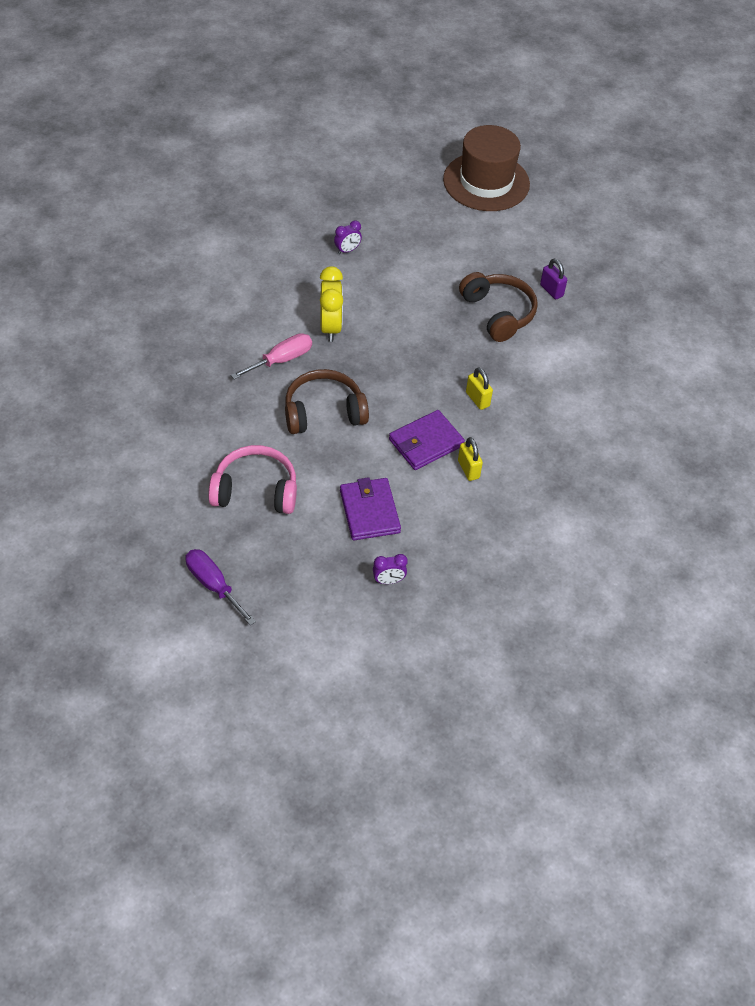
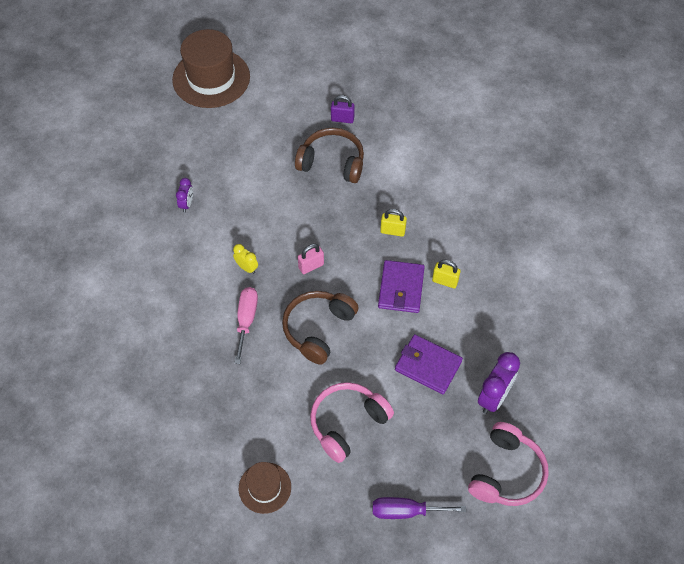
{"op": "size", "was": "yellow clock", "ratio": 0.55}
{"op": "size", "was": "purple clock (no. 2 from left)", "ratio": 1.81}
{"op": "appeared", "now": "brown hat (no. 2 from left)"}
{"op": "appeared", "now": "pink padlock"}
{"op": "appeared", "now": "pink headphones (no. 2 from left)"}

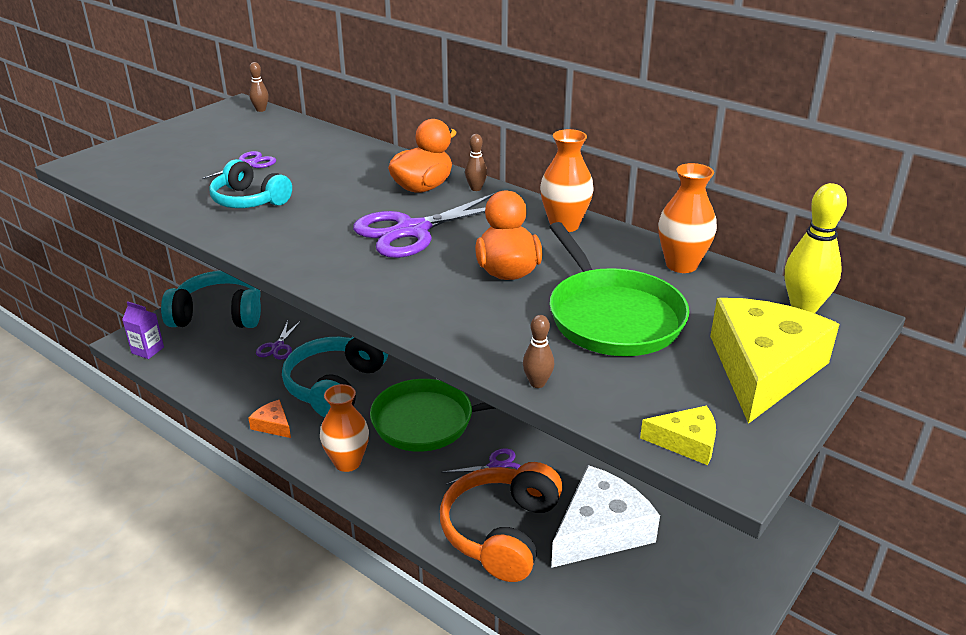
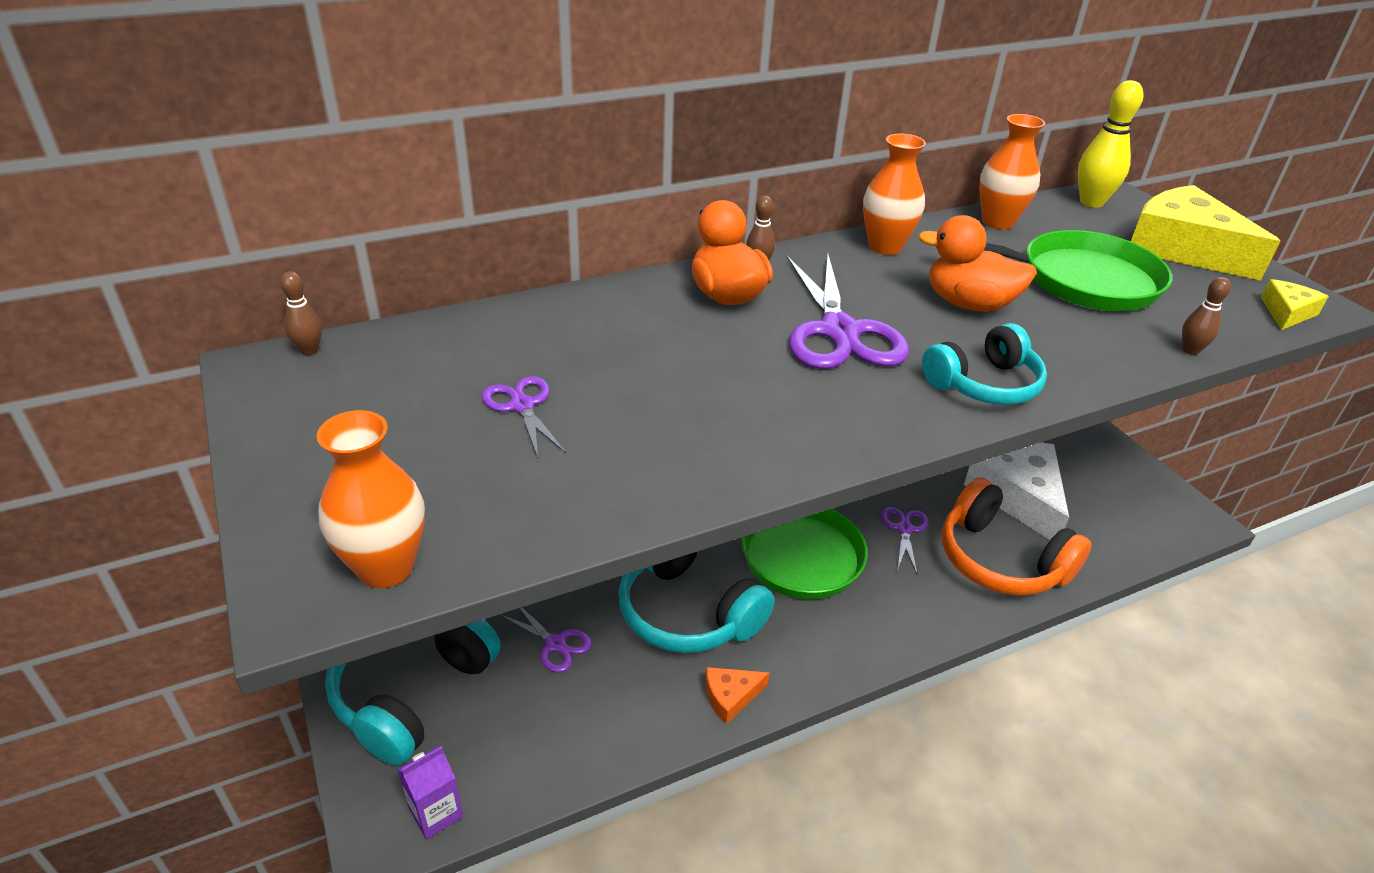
{"op": "relocated", "was": "turquoise headphones (no. 2 from left in the first image)", "now": "turquoise headphones (no. 3 from left)"}
{"op": "relocated", "was": "orange vase (no. 1 from left)"}

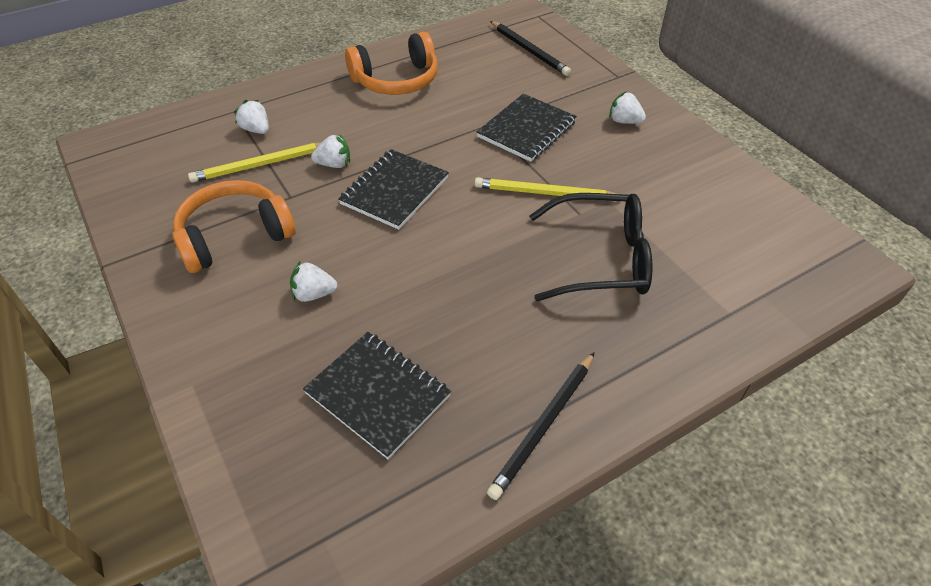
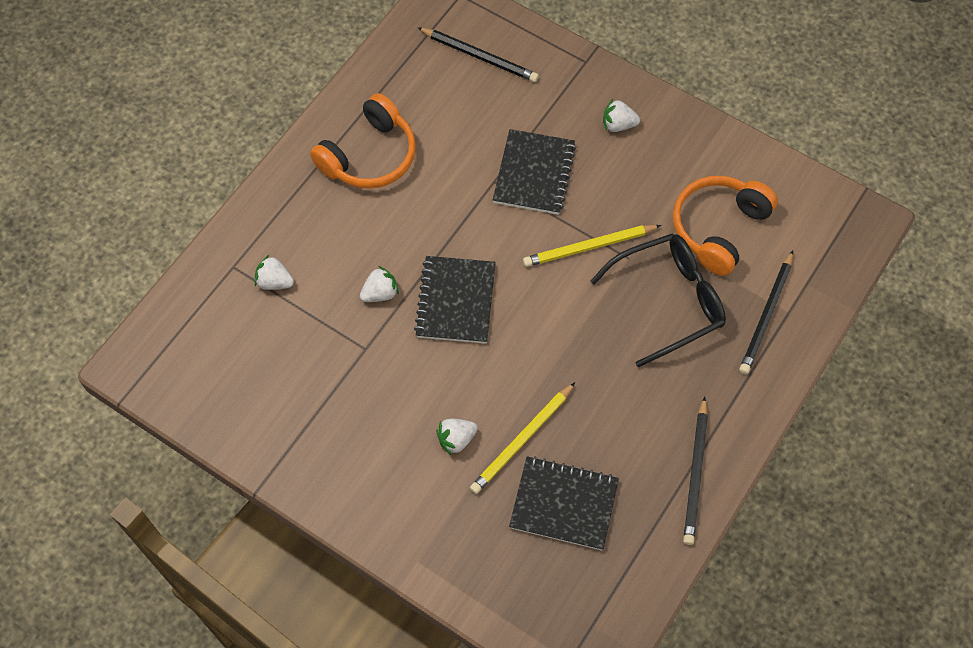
{"op": "relocated", "was": "orange headphones (no. 1 from left in the first image)", "now": "orange headphones (no. 2 from left)"}
{"op": "relocated", "was": "yellow pencil (no. 1 from left)"}
{"op": "appeared", "now": "black pencil (no. 3 from left)"}

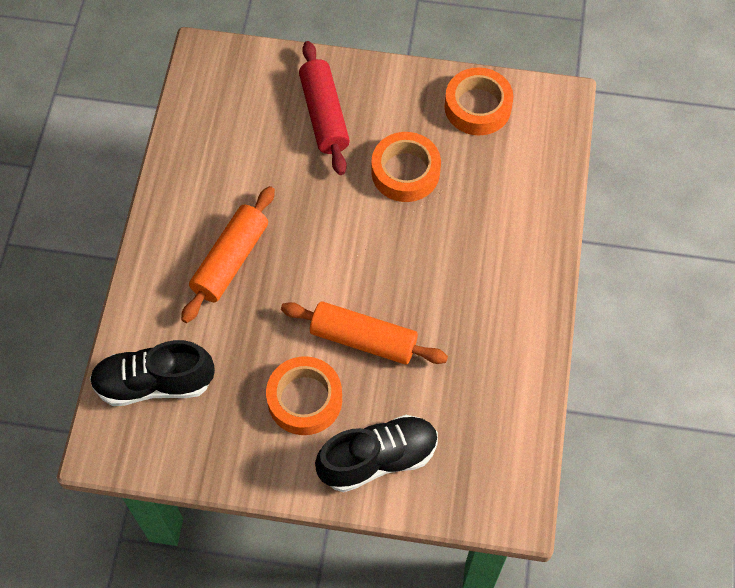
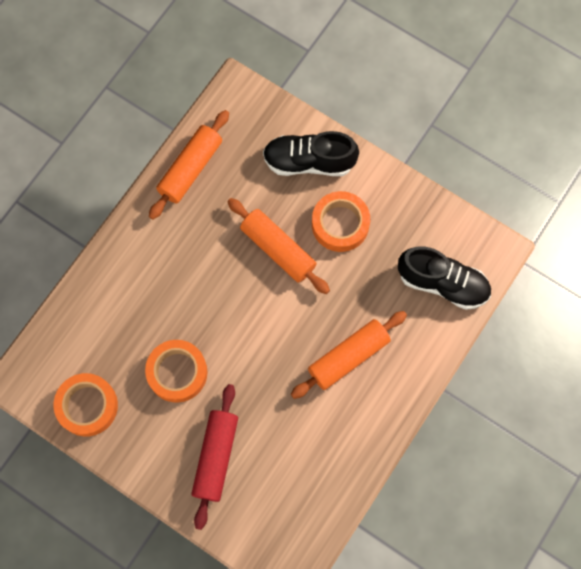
{"op": "appeared", "now": "orange rolling pin (no. 1 from left)"}

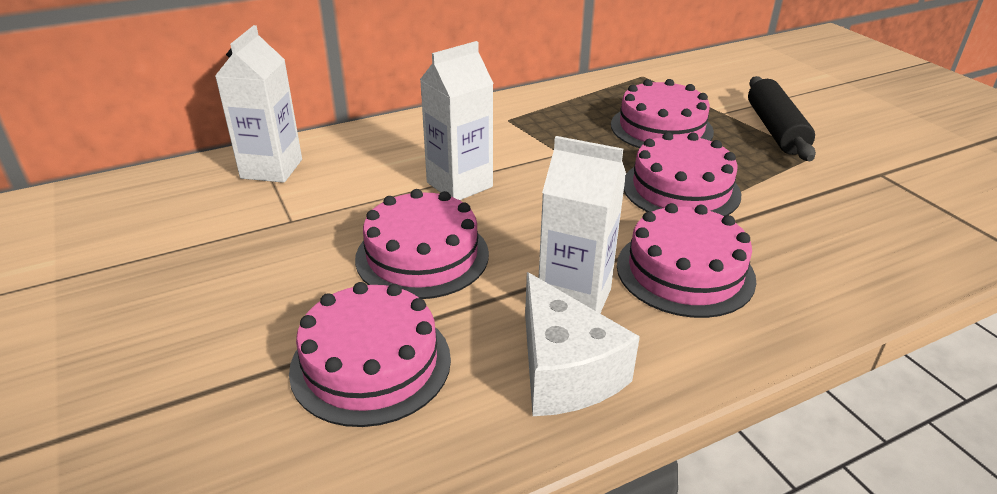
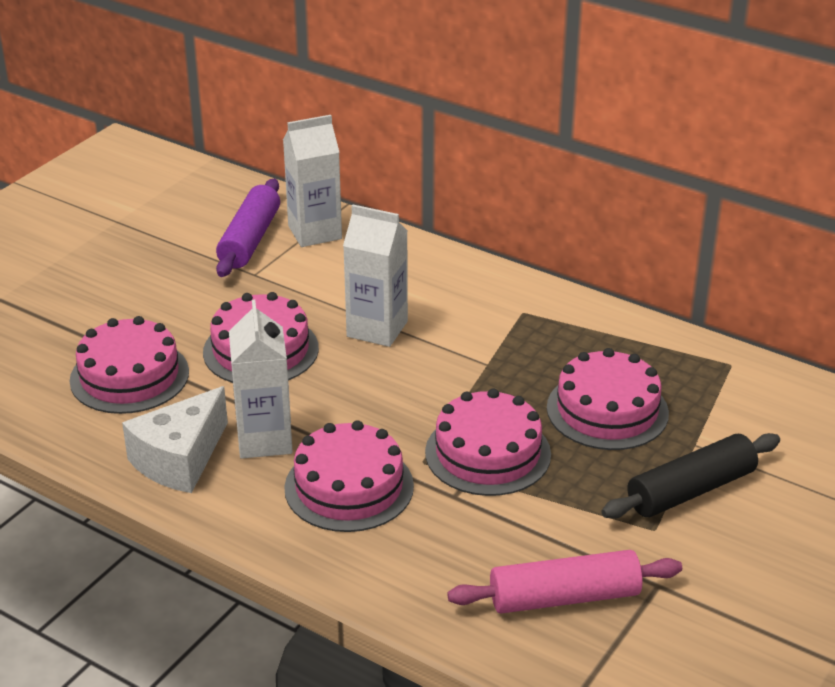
{"op": "appeared", "now": "purple rolling pin"}
{"op": "appeared", "now": "pink rolling pin"}

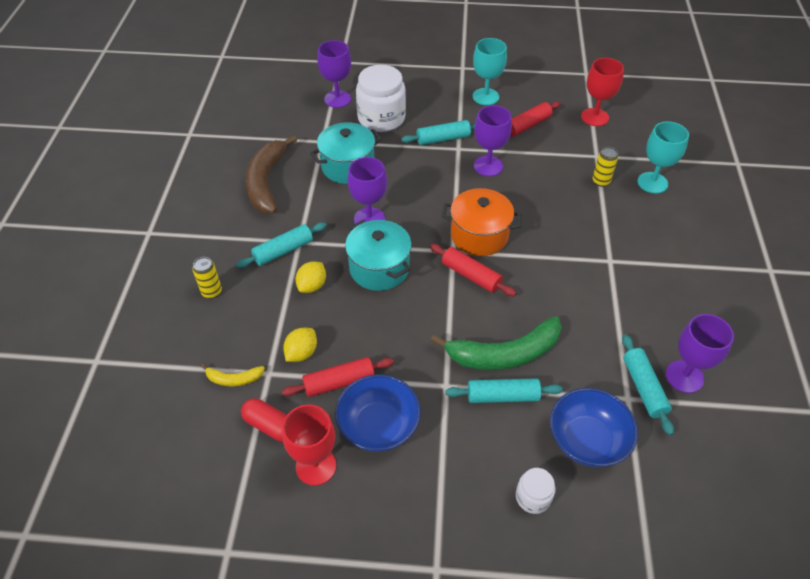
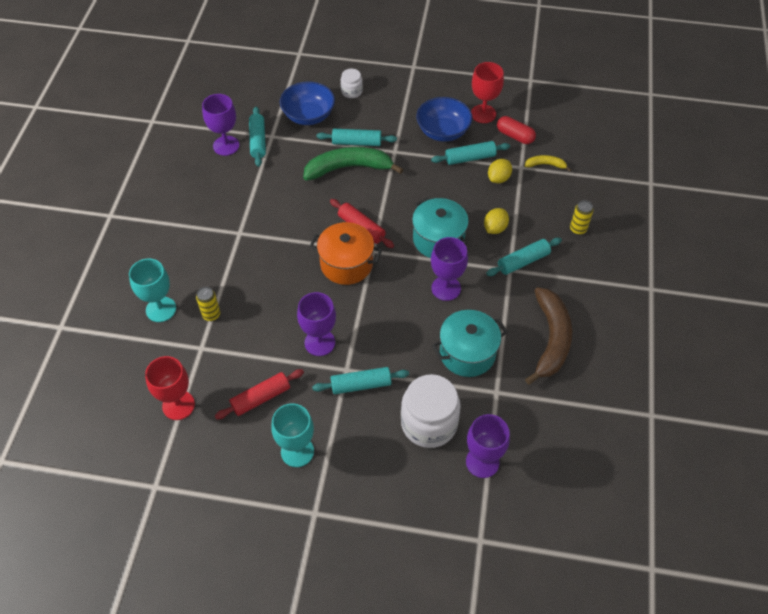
{"op": "colour", "was": "red rolling pin (no. 1 from left)", "now": "turquoise rolling pin (no. 4 from left)"}

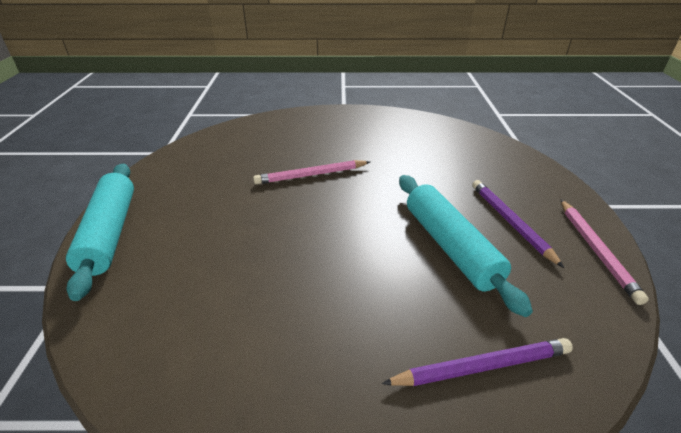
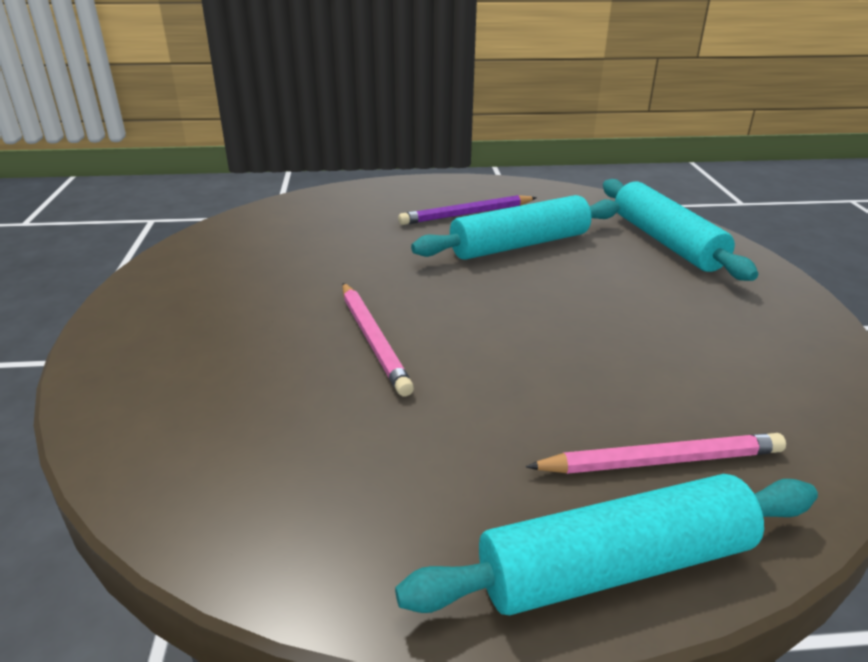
{"op": "exchanged", "was": "purple pencil (no. 1 from left)", "now": "turquoise rolling pin (no. 3 from left)"}
{"op": "relocated", "was": "pink pencil (no. 2 from left)"}

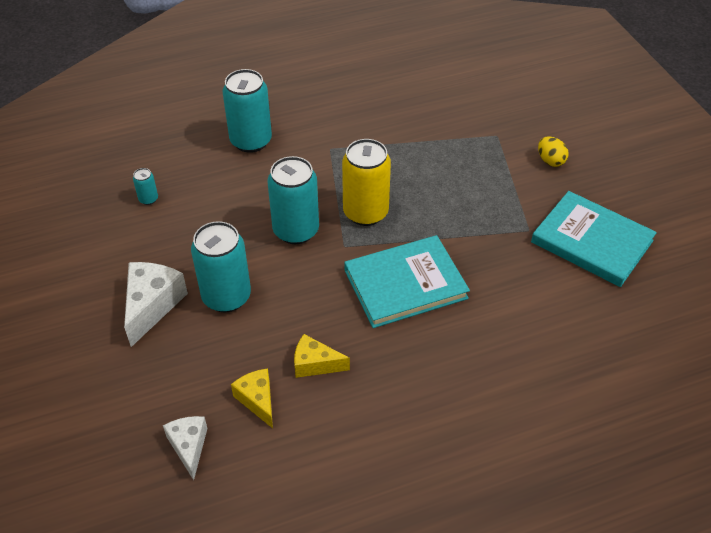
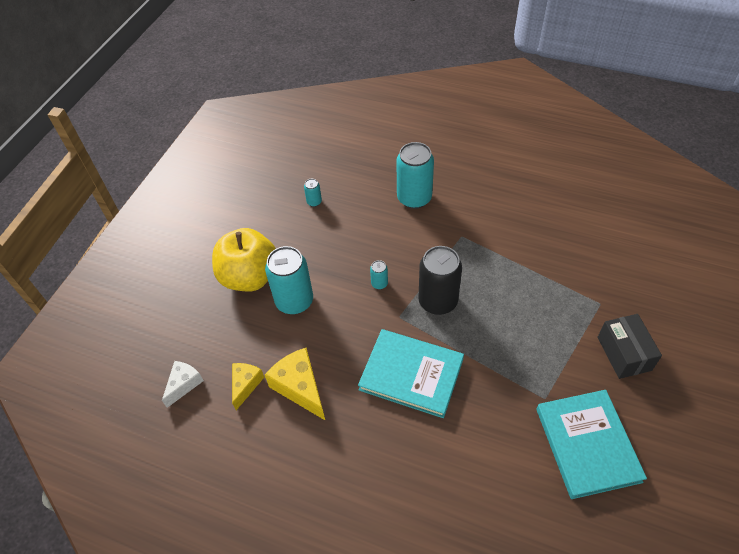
{"op": "exchanged", "was": "white cheese (no. 1 from left)", "now": "yellow apple"}
{"op": "size", "was": "turquoise can (no. 4 from left in the first image)", "ratio": 0.44}
{"op": "size", "was": "yellow cheese (no. 2 from left)", "ratio": 1.58}
{"op": "colour", "was": "yellow can", "now": "black can"}
{"op": "exchanged", "was": "yellow egg", "now": "black box"}

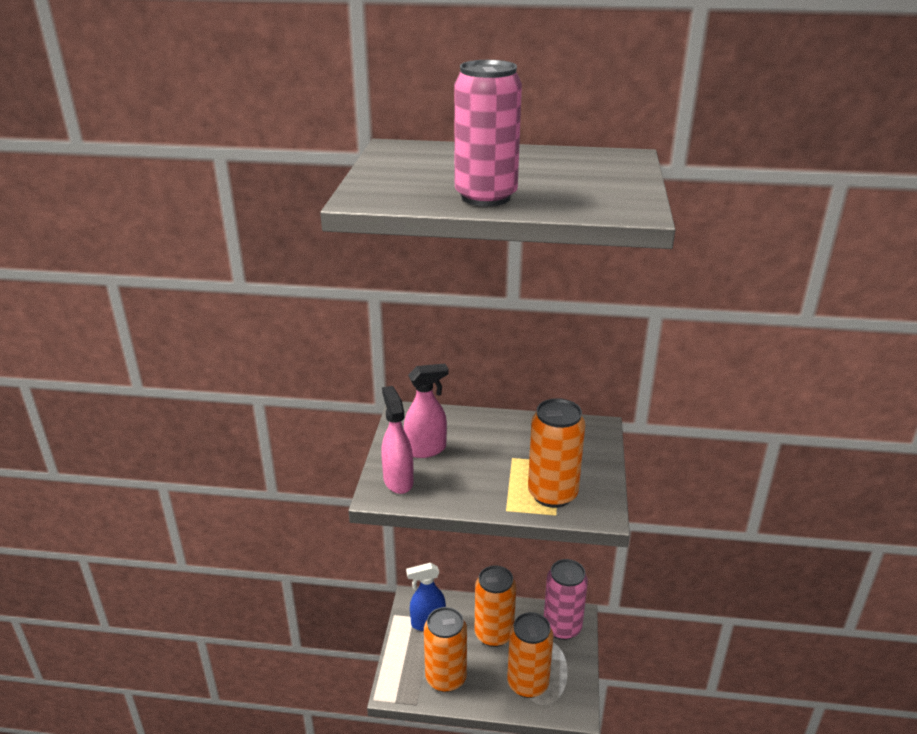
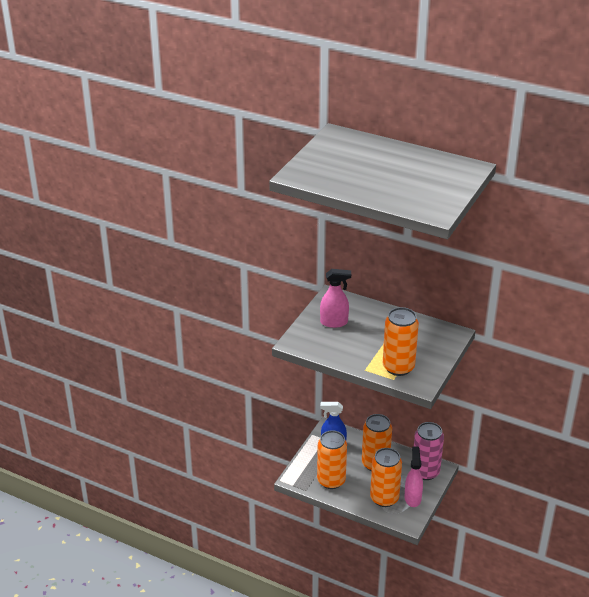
{"op": "relocated", "was": "pink spray bottle (no. 1 from left in the first image)", "now": "pink spray bottle (no. 2 from left)"}
{"op": "missing", "was": "pink can (no. 1 from left)"}

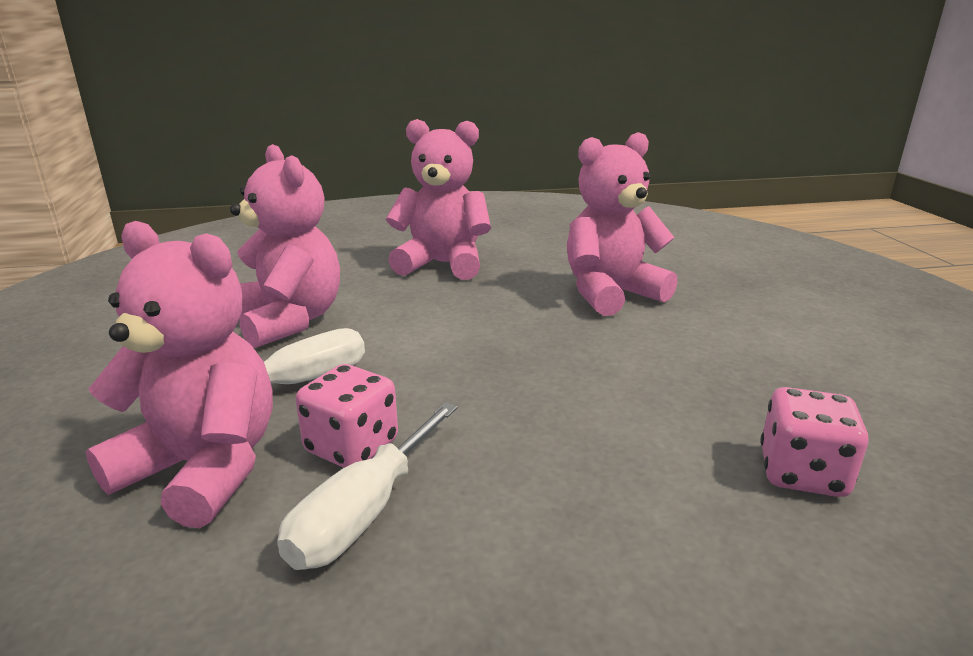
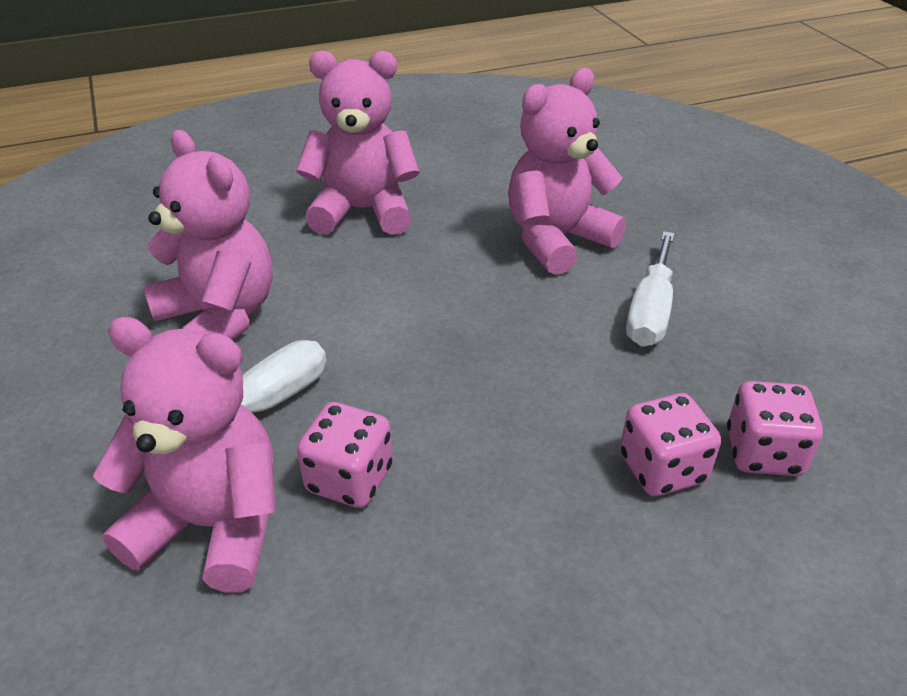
{"op": "relocated", "was": "white screwdriver (no. 2 from left)"}
{"op": "appeared", "now": "pink dice (no. 2 from left)"}

